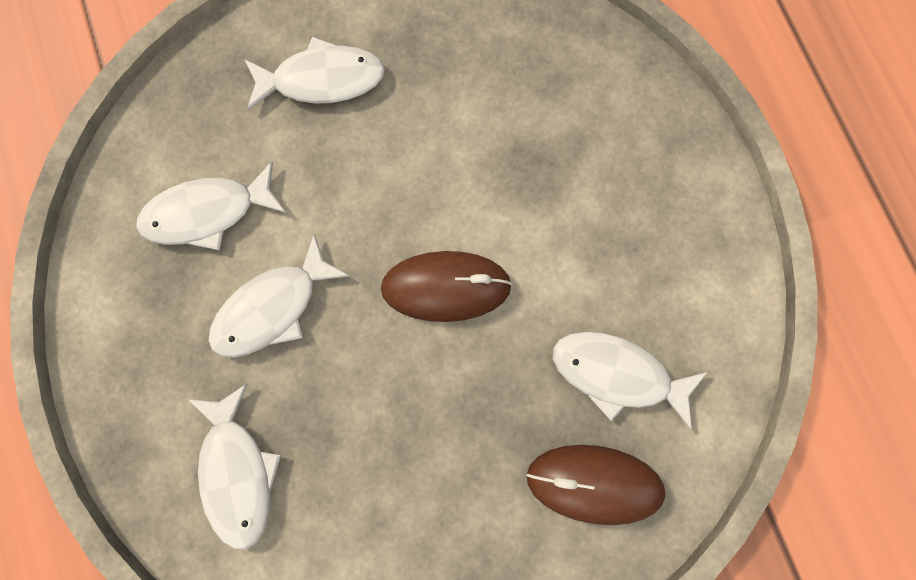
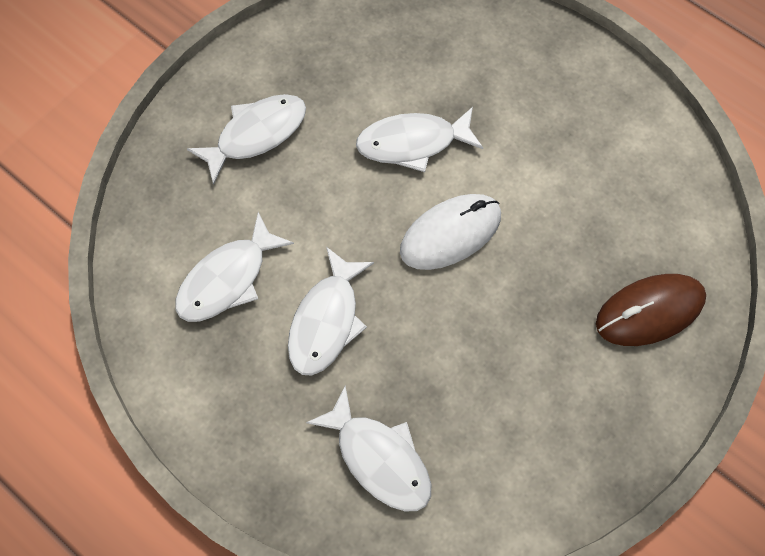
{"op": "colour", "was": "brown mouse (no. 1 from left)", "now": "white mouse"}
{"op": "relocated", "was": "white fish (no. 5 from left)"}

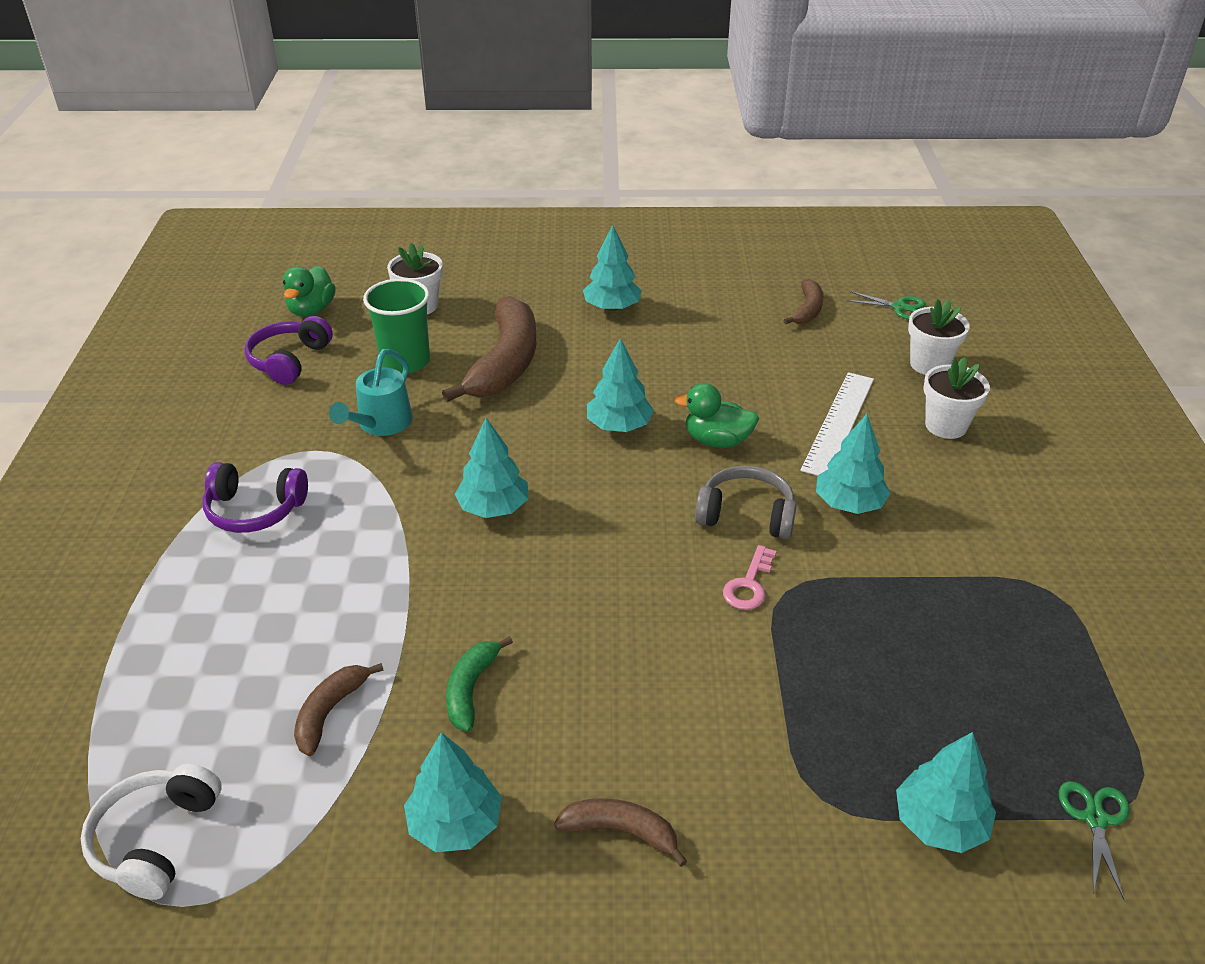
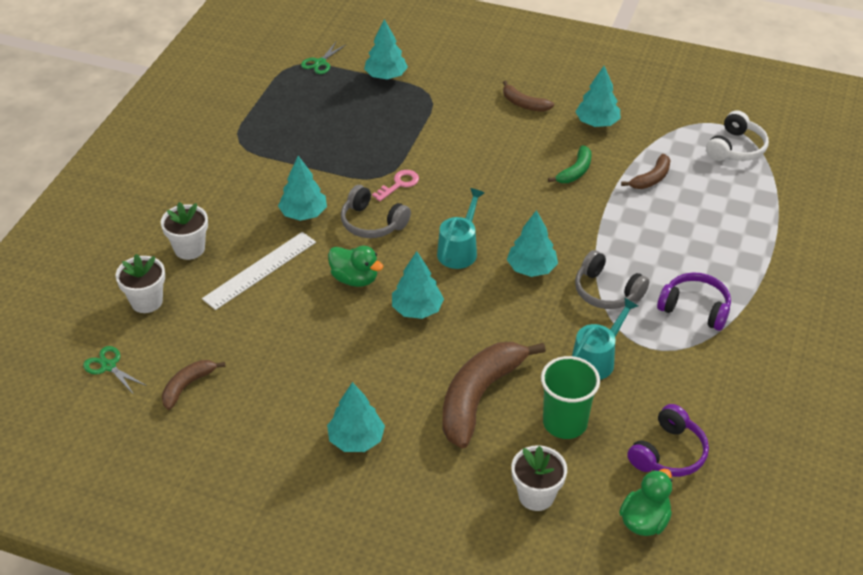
{"op": "appeared", "now": "turquoise watering can (no. 1 from left)"}
{"op": "appeared", "now": "grey headphones (no. 2 from left)"}

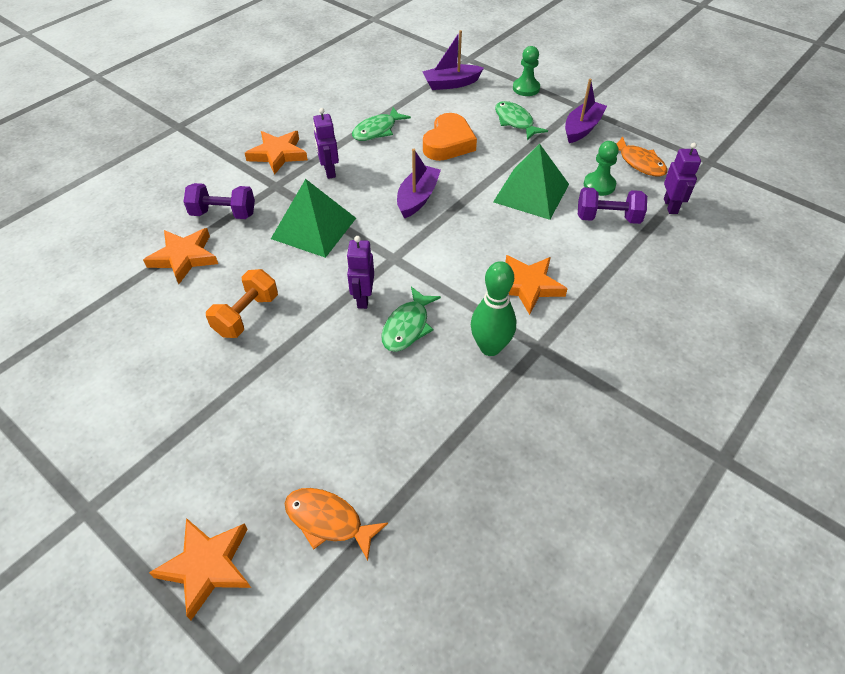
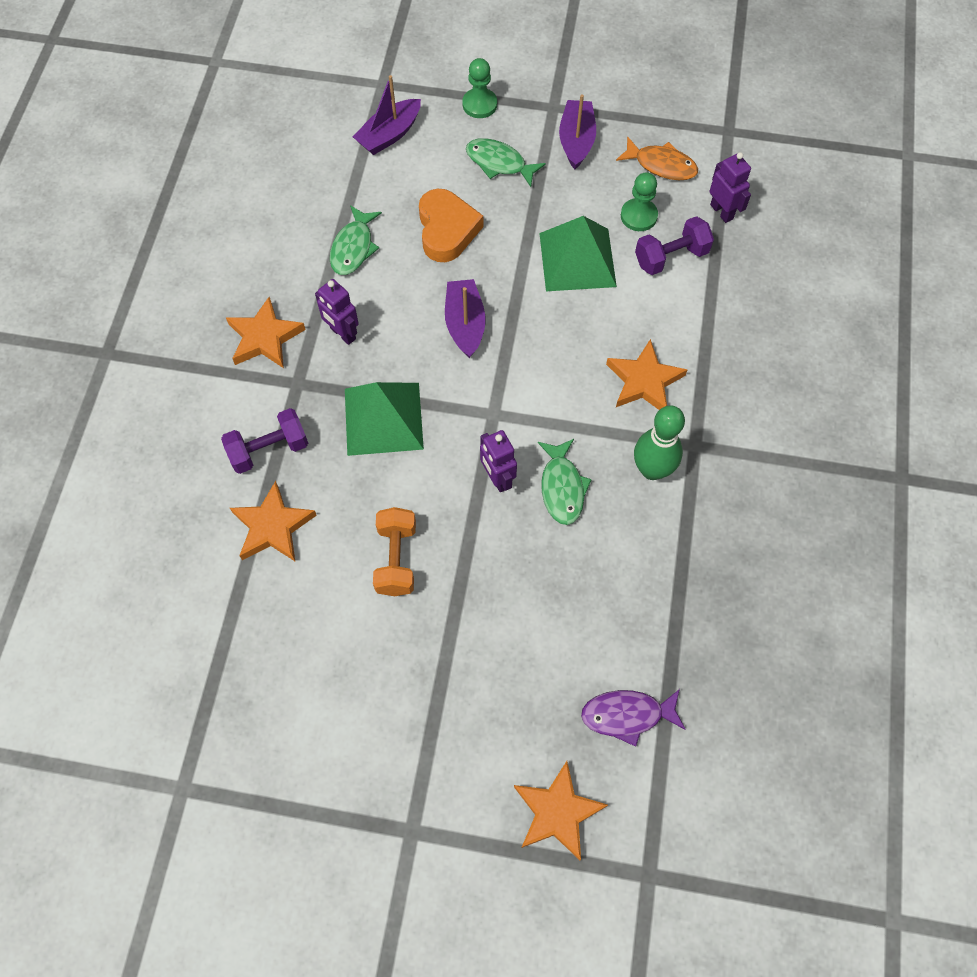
{"op": "colour", "was": "orange fish (no. 1 from left)", "now": "purple fish"}

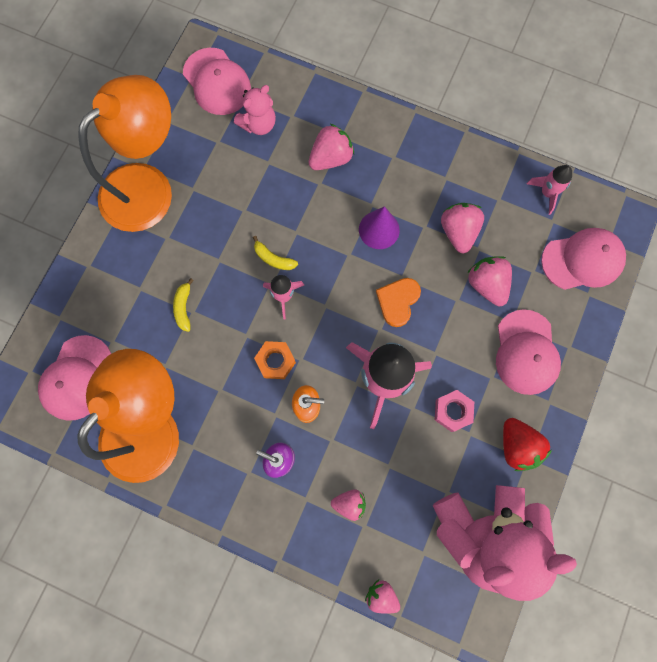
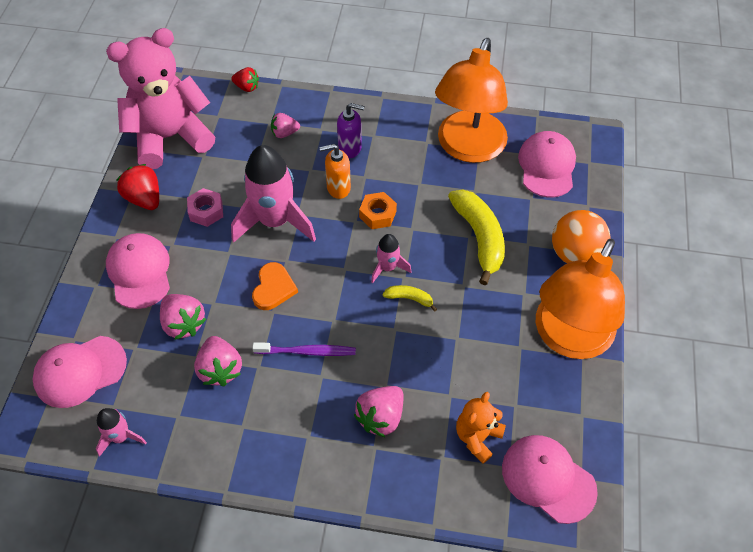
{"op": "size", "was": "yellow banana (no. 1 from left in the first image)", "ratio": 2.12}
{"op": "colour", "was": "pink teddy bear (no. 1 from left)", "now": "orange teddy bear"}
{"op": "exchanged", "was": "purple cone", "now": "purple toothbrush"}
{"op": "colour", "was": "pink strawberry (no. 3 from left)", "now": "red strawberry (no. 2 from left)"}
{"op": "appeared", "now": "orange ball"}

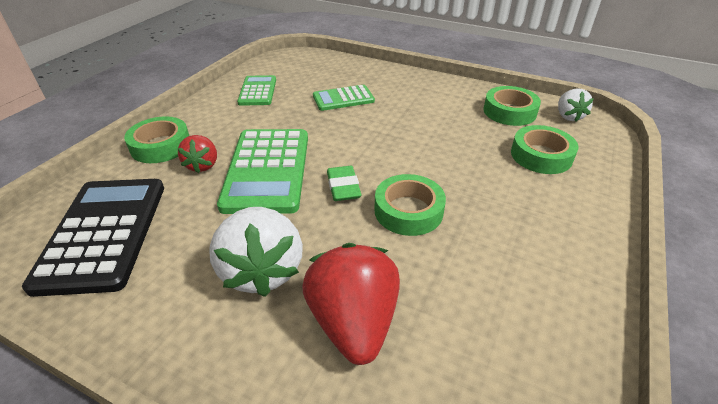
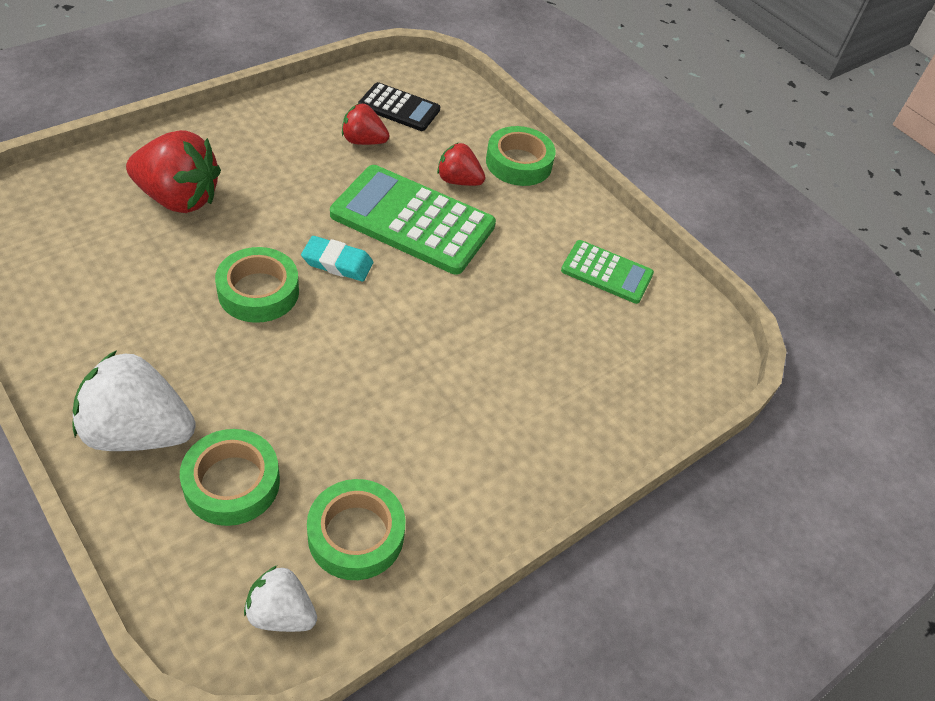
{"op": "size", "was": "black calculator", "ratio": 0.56}
{"op": "relocated", "was": "white strawberry (no. 1 from left)"}
{"op": "missing", "was": "green calculator (no. 3 from left)"}
{"op": "colour", "was": "green eraser", "now": "turquoise eraser"}
{"op": "appeared", "now": "red strawberry (no. 2 from left)"}

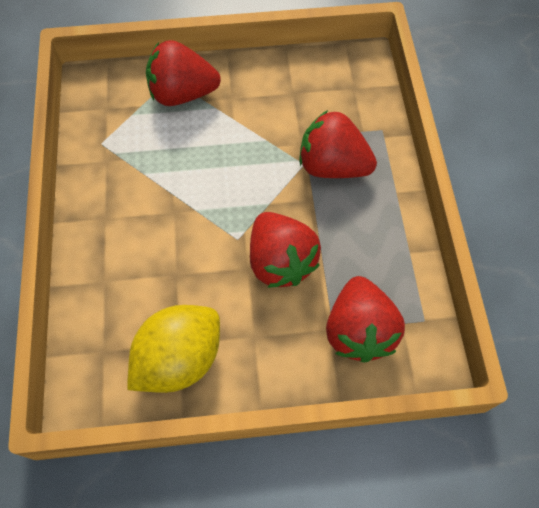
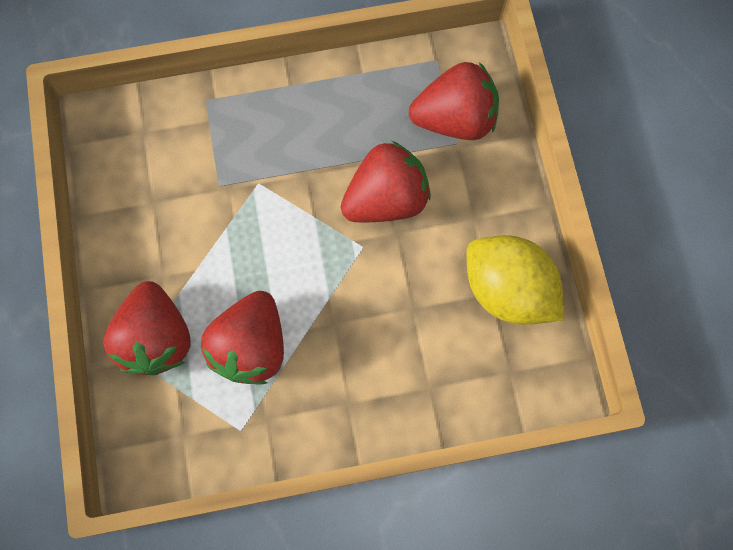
{"op": "relocated", "was": "red strawberry (no. 3 from left in the first image)", "now": "red strawberry (no. 2 from left)"}

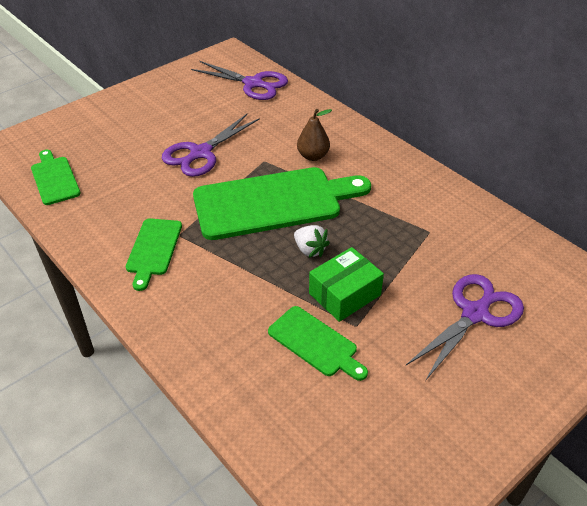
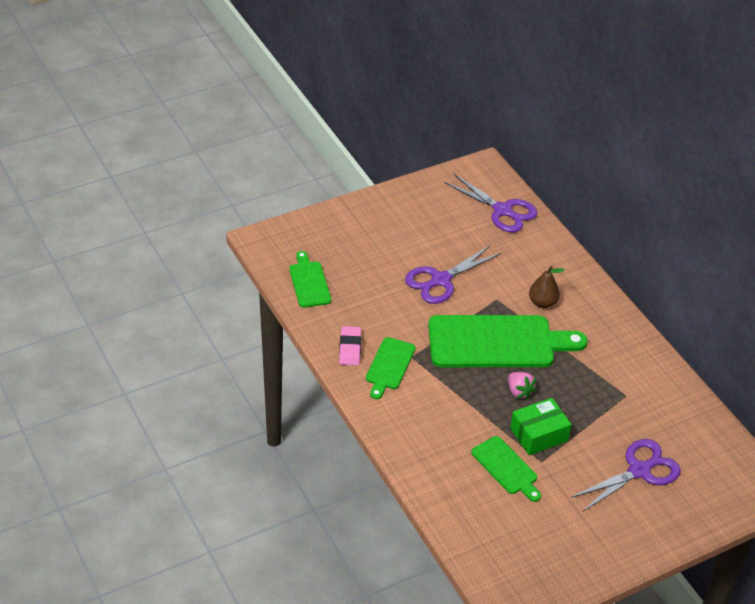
{"op": "colour", "was": "white strawberry", "now": "pink strawberry"}
{"op": "appeared", "now": "pink eraser"}

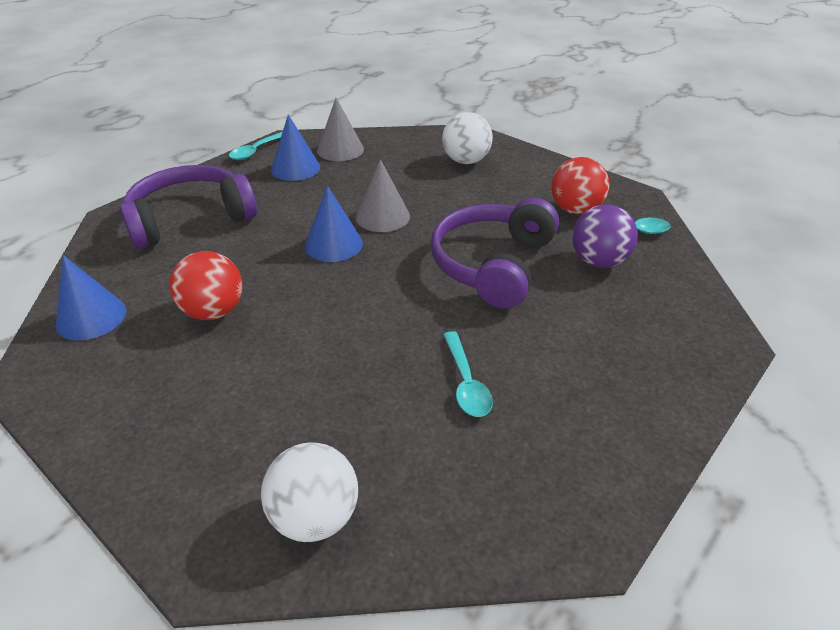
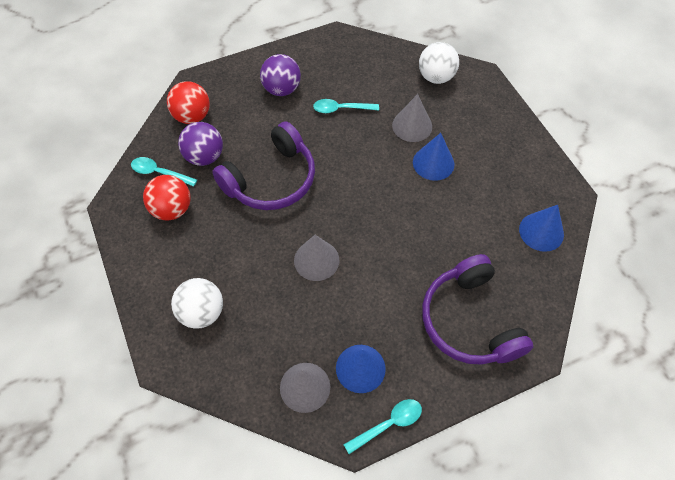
{"op": "spun", "was": "purple headphones (no. 1 from left in the first image)", "clockwise": 75}
{"op": "relocated", "was": "red ball (no. 1 from left in the first image)", "now": "red ball (no. 2 from left)"}
{"op": "relocated", "was": "blue cone (no. 3 from left in the first image)", "now": "blue cone (no. 2 from left)"}
{"op": "spun", "was": "turquoise spoon (no. 2 from left)", "clockwise": -105}
{"op": "appeared", "now": "purple ball (no. 2 from left)"}
{"op": "appeared", "now": "grey cone (no. 3 from left)"}

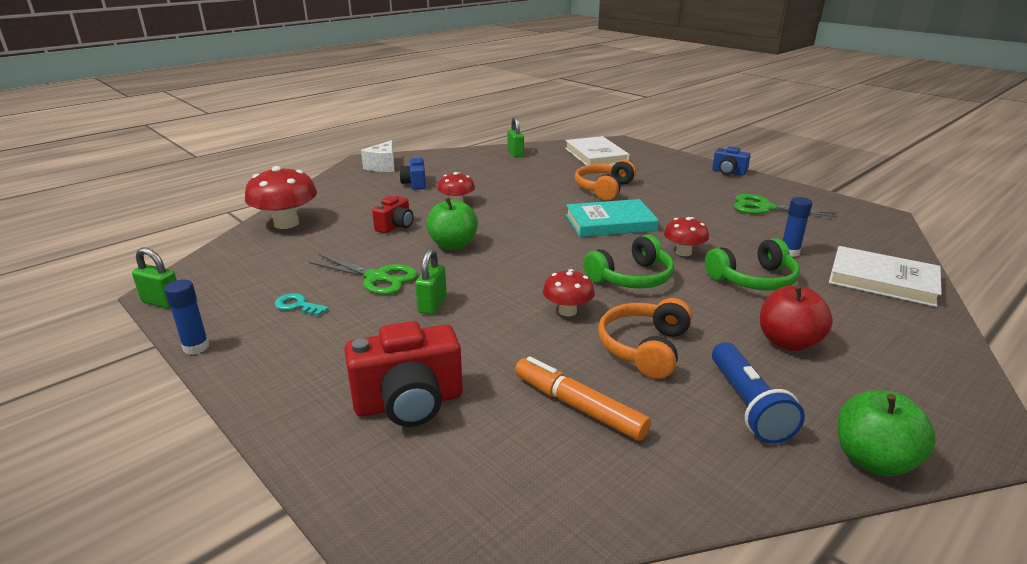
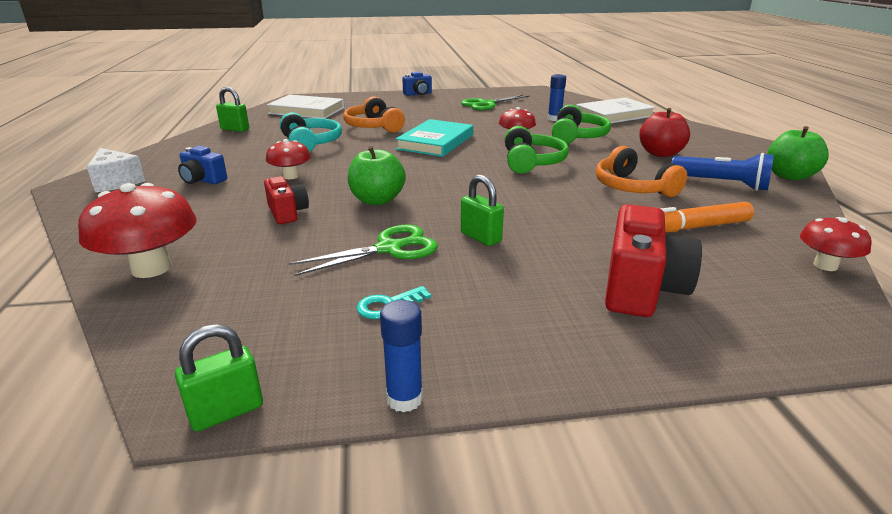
{"op": "relocated", "was": "red mushroom (no. 3 from left in the first image)", "now": "red mushroom (no. 4 from left)"}
{"op": "appeared", "now": "turquoise headphones"}

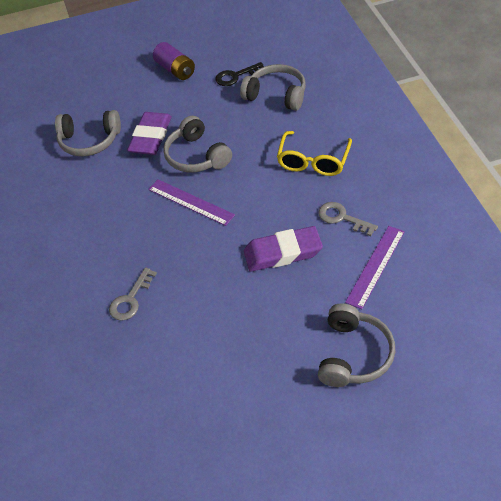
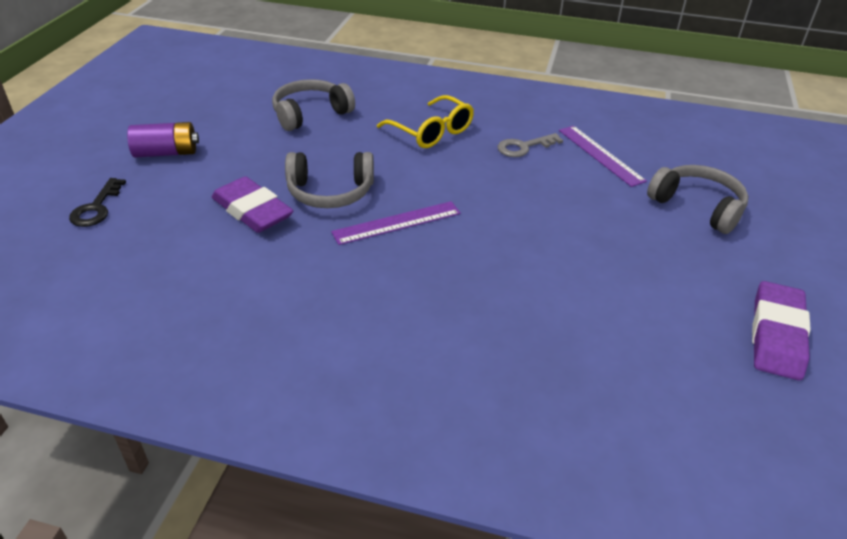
{"op": "missing", "was": "grey headphones (no. 1 from left)"}
{"op": "missing", "was": "grey key (no. 1 from left)"}
{"op": "relocated", "was": "black key"}
{"op": "relocated", "was": "purple eraser (no. 2 from left)"}

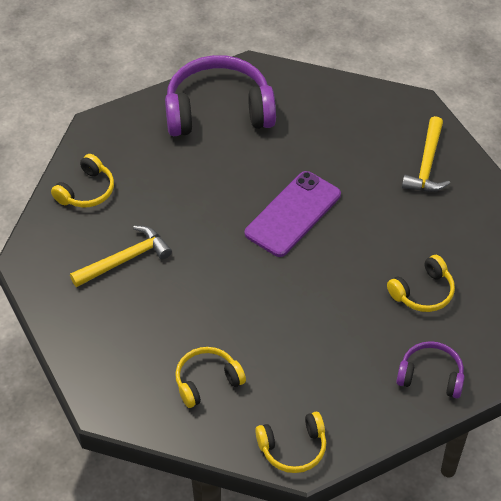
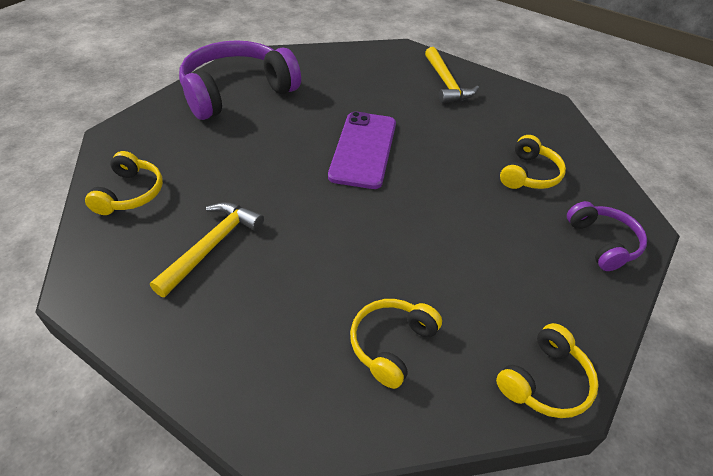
{"op": "spun", "was": "purple headphones (no. 2 from left)", "clockwise": 90}

